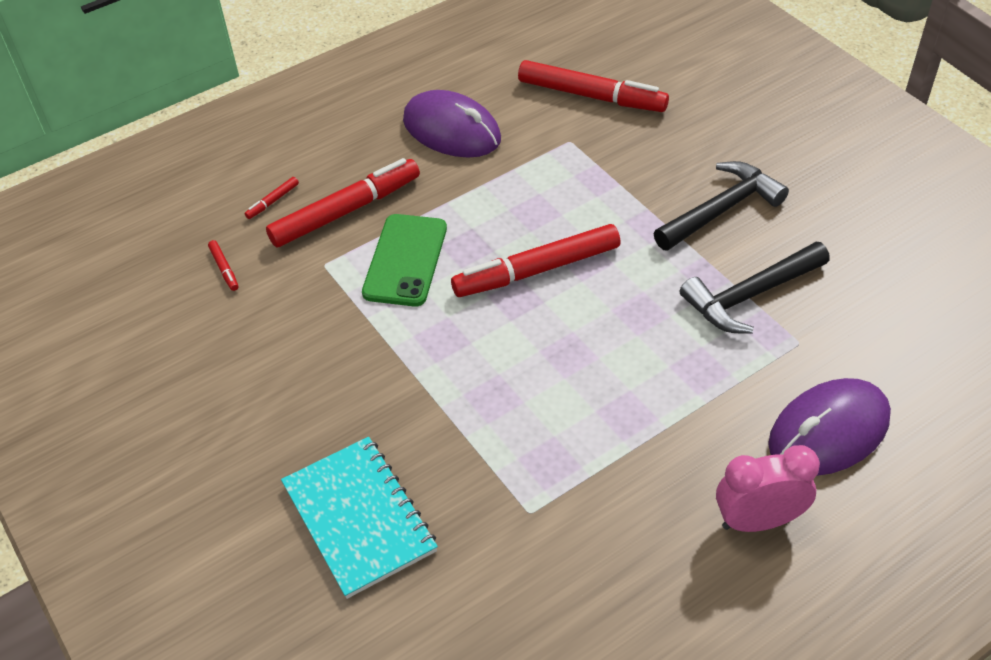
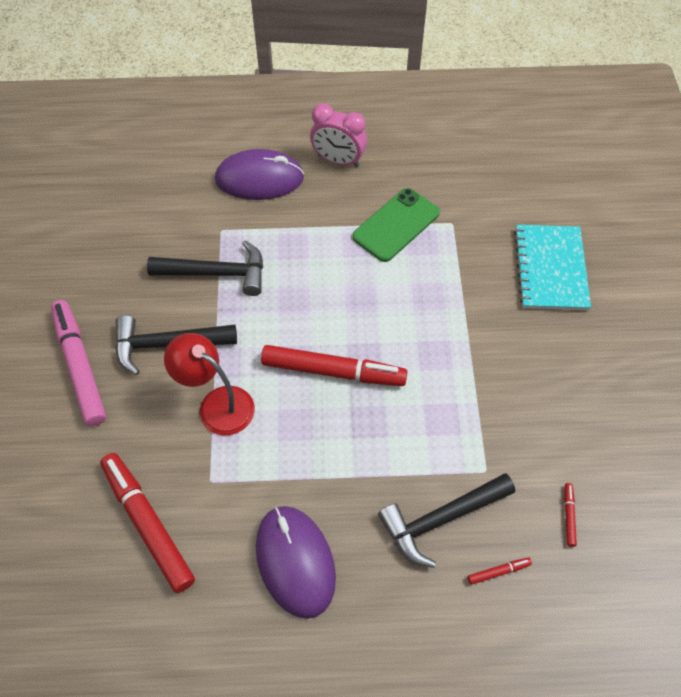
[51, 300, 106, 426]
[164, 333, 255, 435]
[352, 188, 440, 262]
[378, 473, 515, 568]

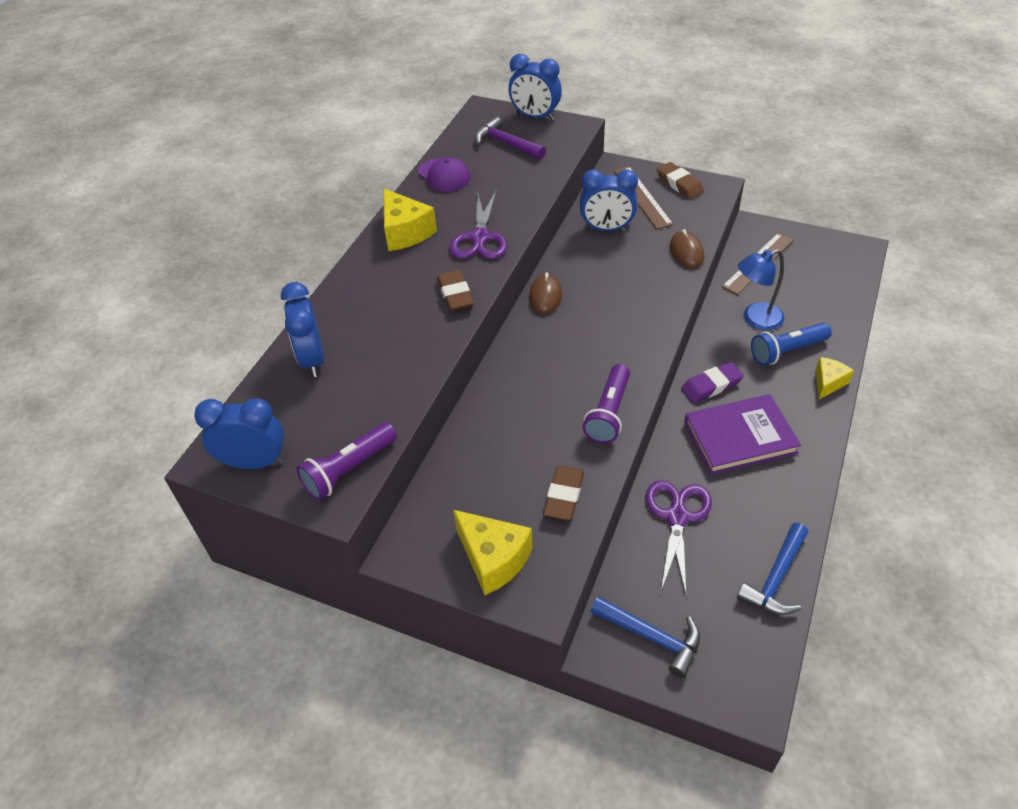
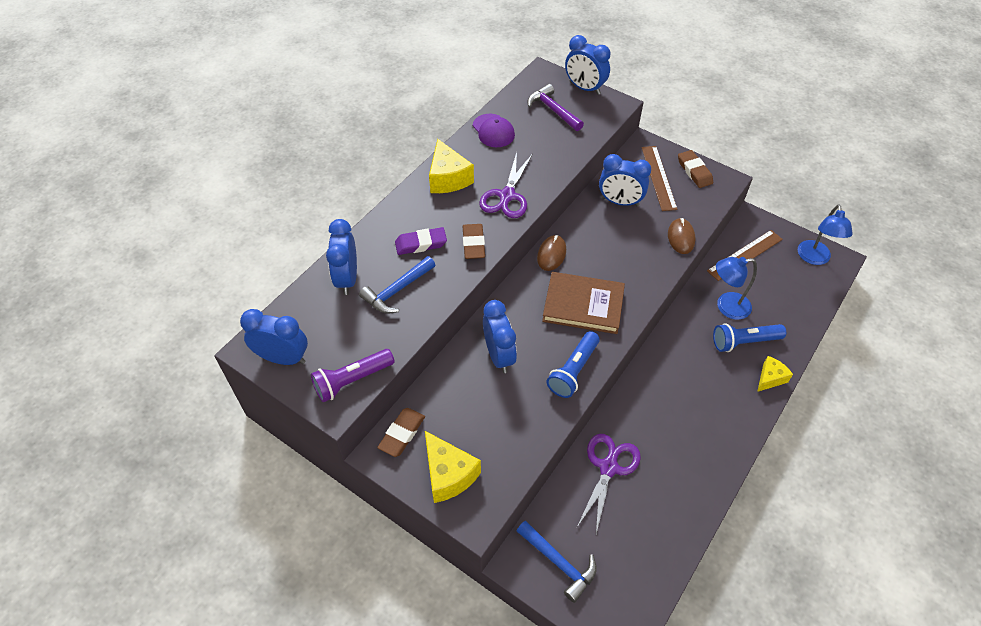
[684, 394, 801, 475] (first image)
[483, 300, 517, 373]
[542, 272, 625, 334]
[798, 204, 853, 265]
[377, 408, 425, 457]
[395, 227, 447, 255]
[359, 256, 435, 314]
[547, 331, 600, 398]

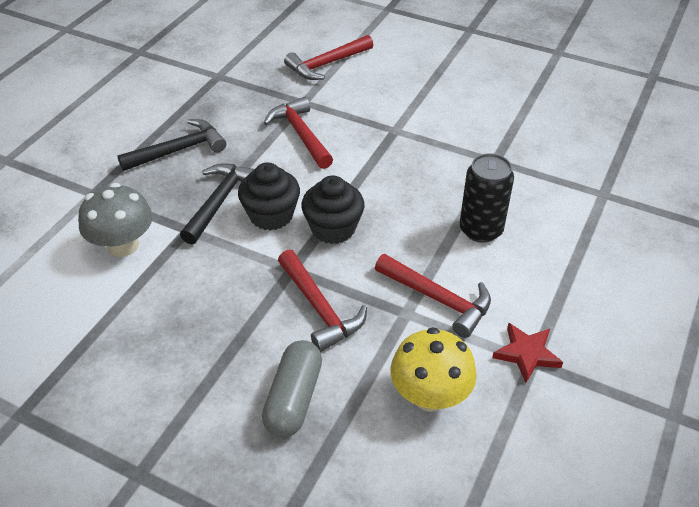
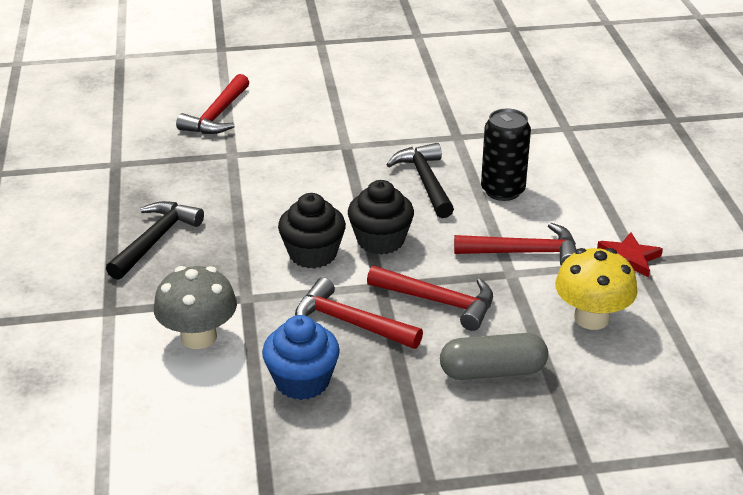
[262, 315, 340, 400]
[386, 143, 454, 218]
[295, 277, 423, 349]
[440, 333, 548, 380]

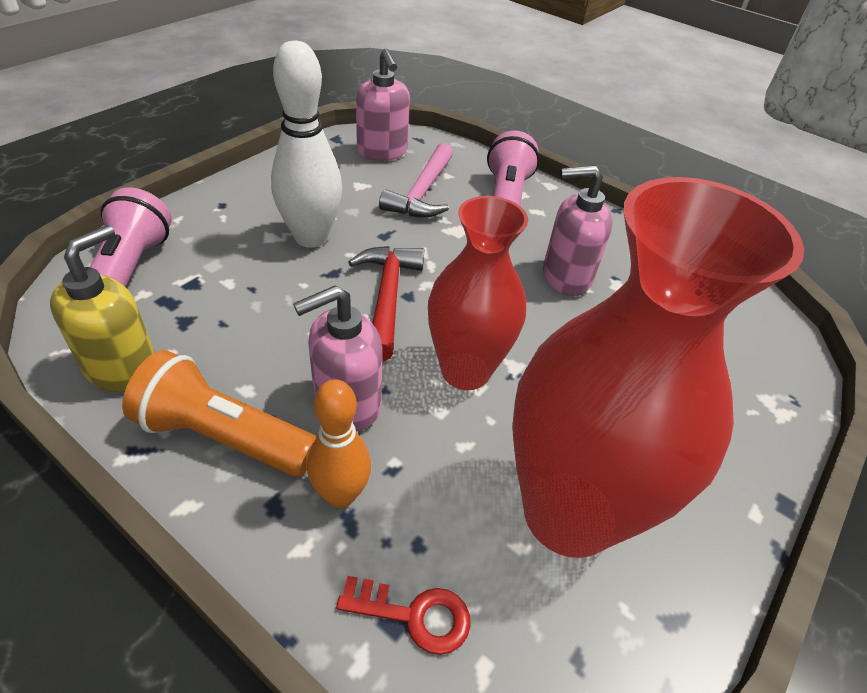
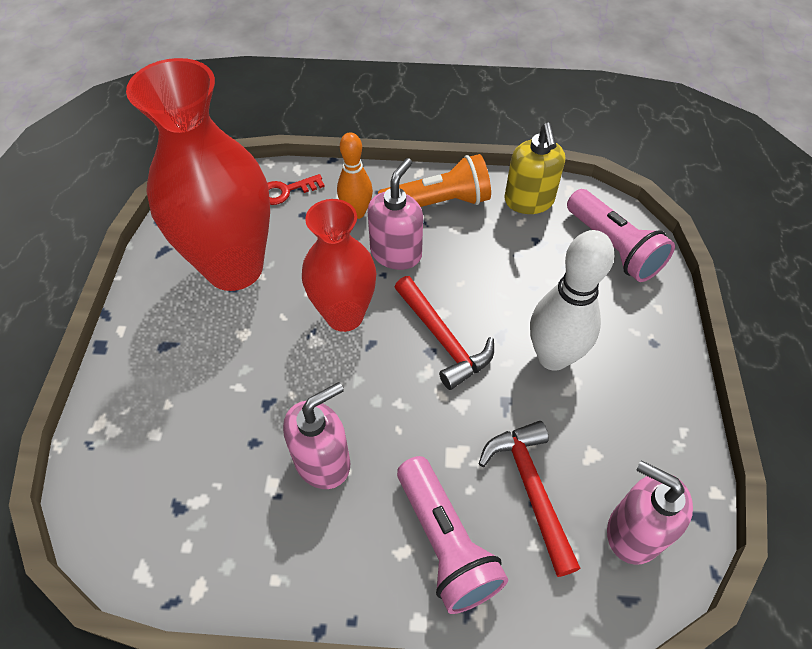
[479, 421, 581, 577]

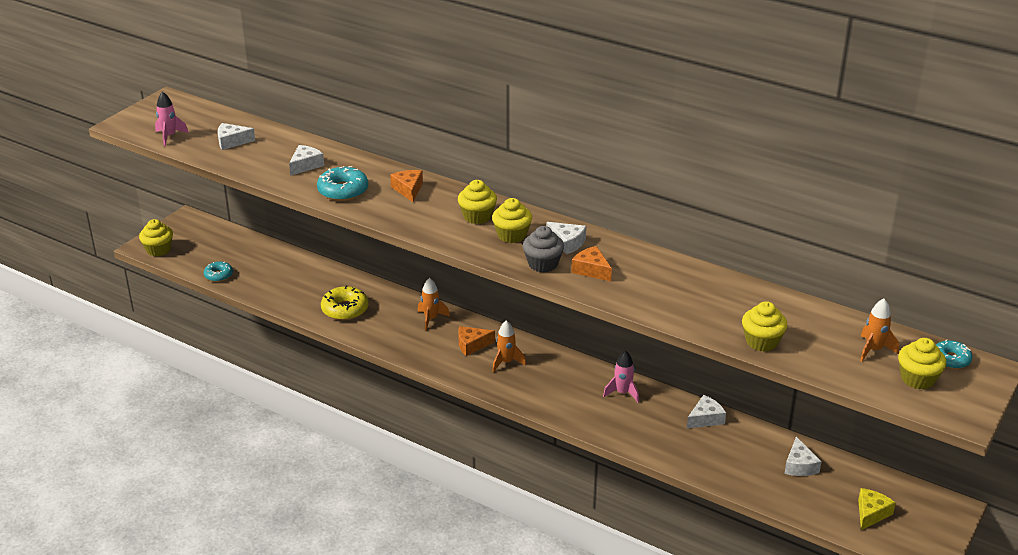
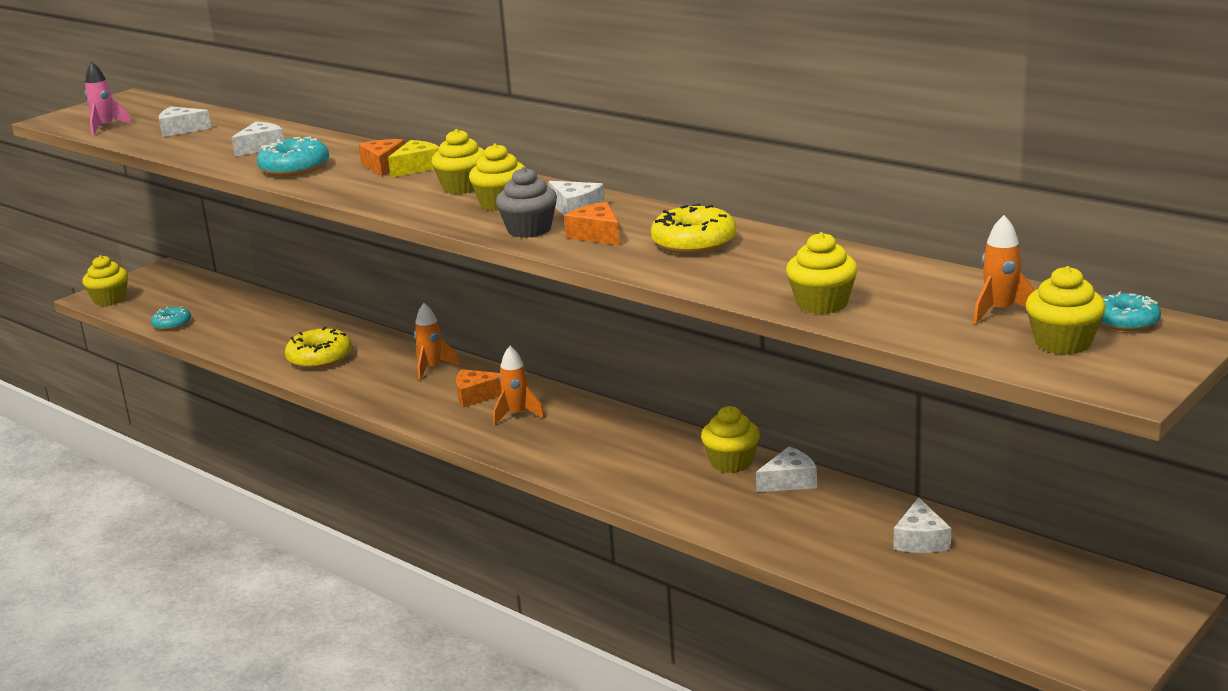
[603, 350, 639, 403] (first image)
[651, 203, 736, 254]
[701, 406, 760, 473]
[388, 140, 439, 177]

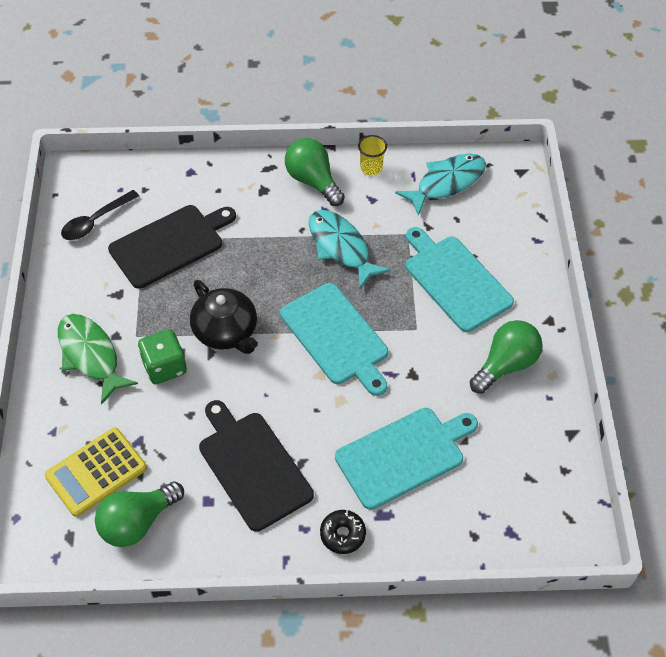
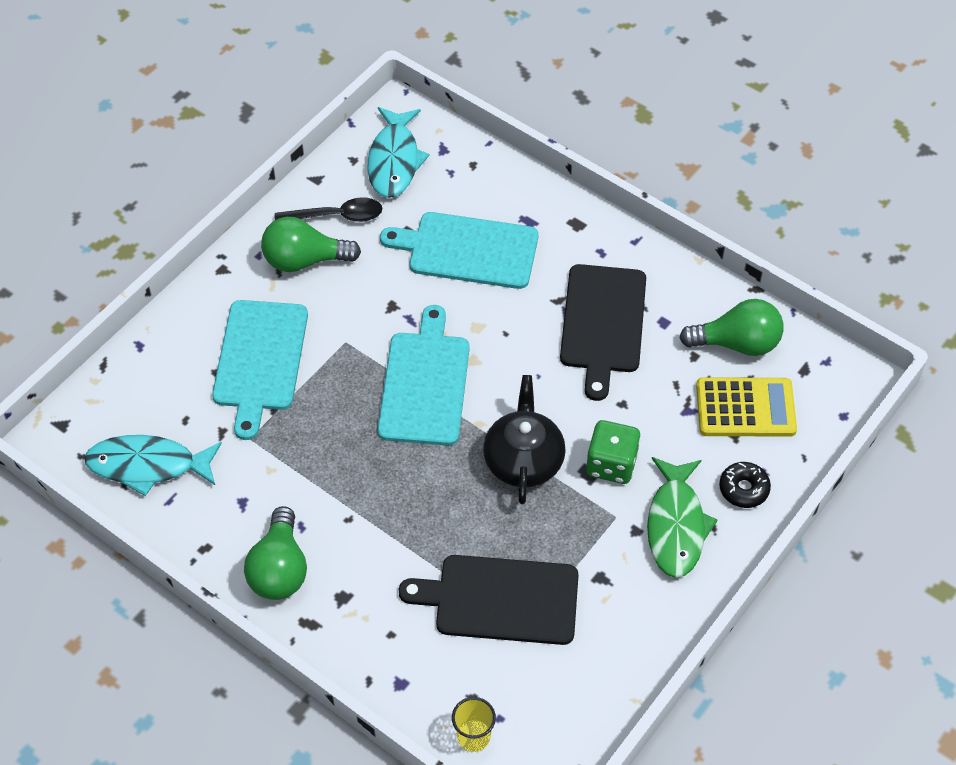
[275, 197, 383, 222]
[367, 107, 430, 198]
[719, 462, 771, 508]
[452, 697, 496, 752]

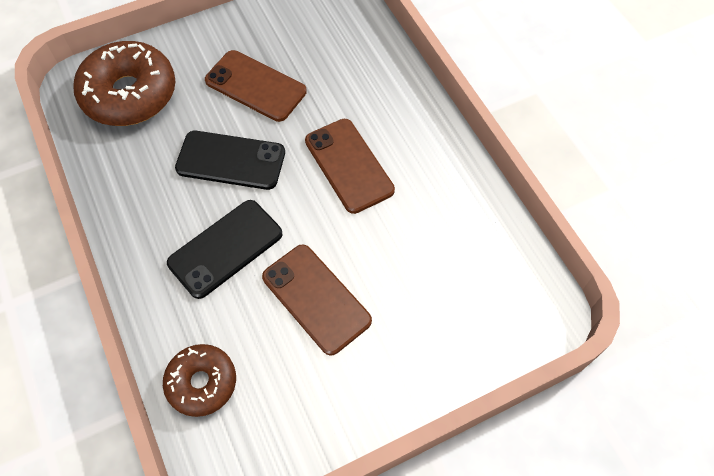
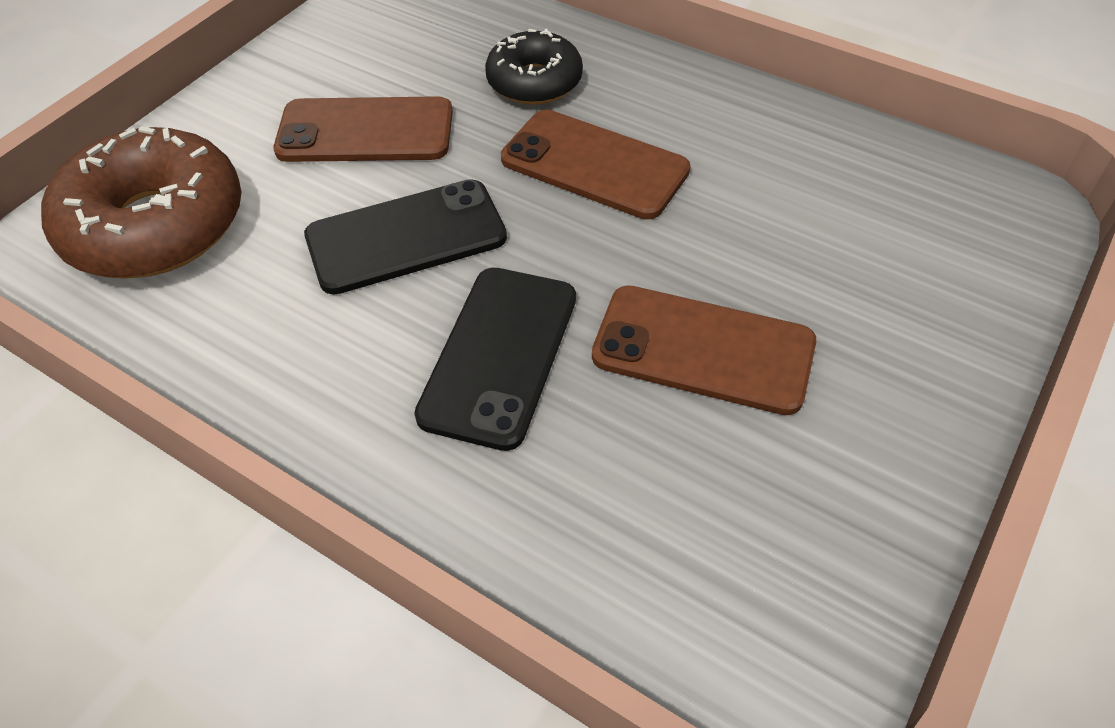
[163, 344, 236, 417] (first image)
[485, 29, 583, 105]

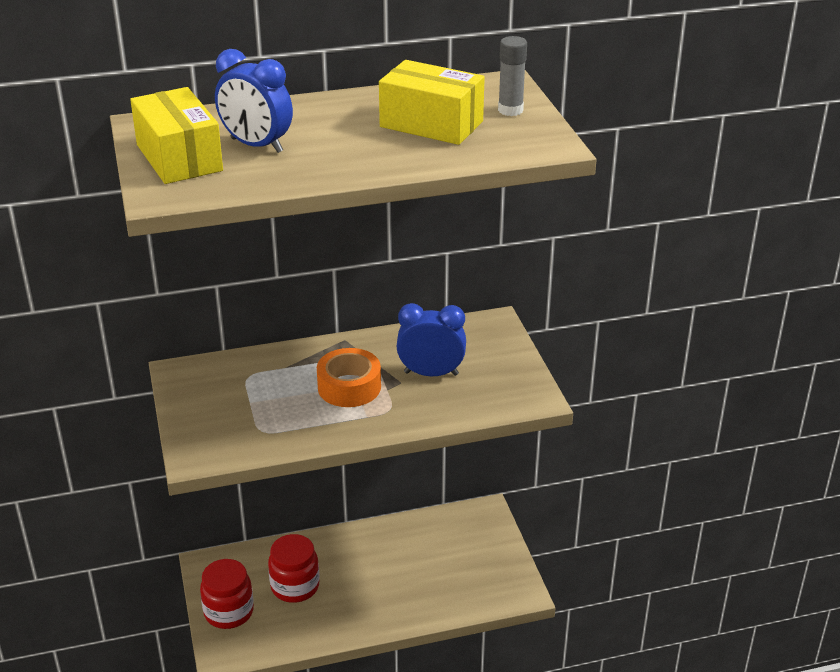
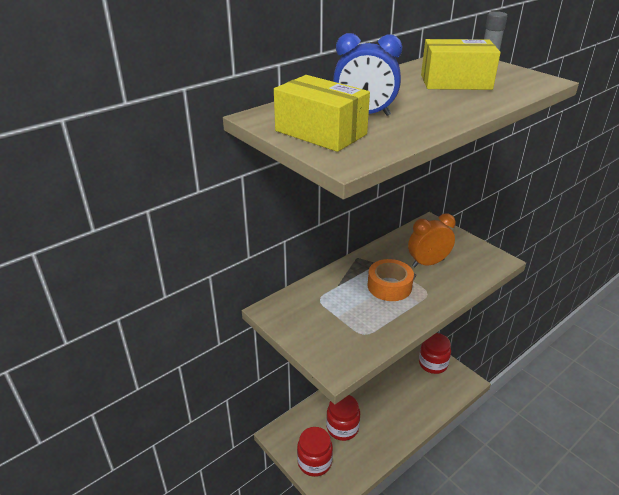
[419, 333, 451, 374]
[408, 213, 456, 267]

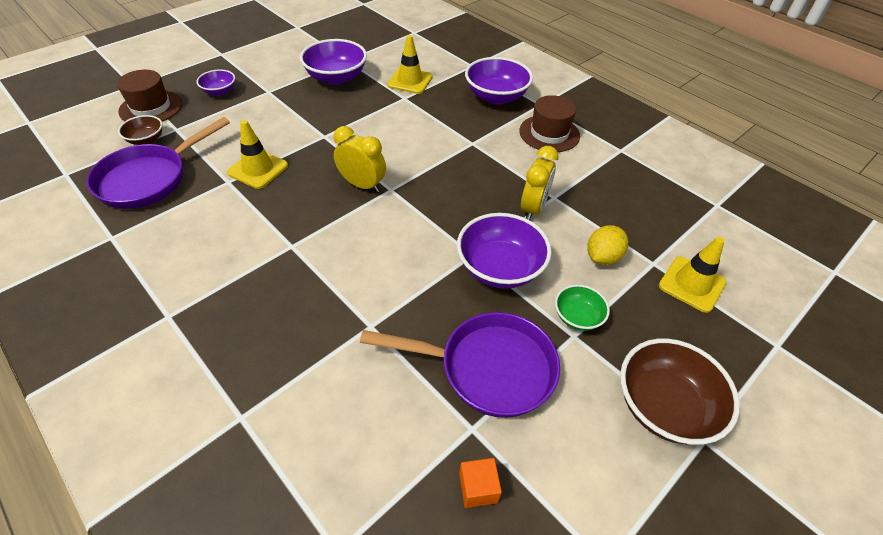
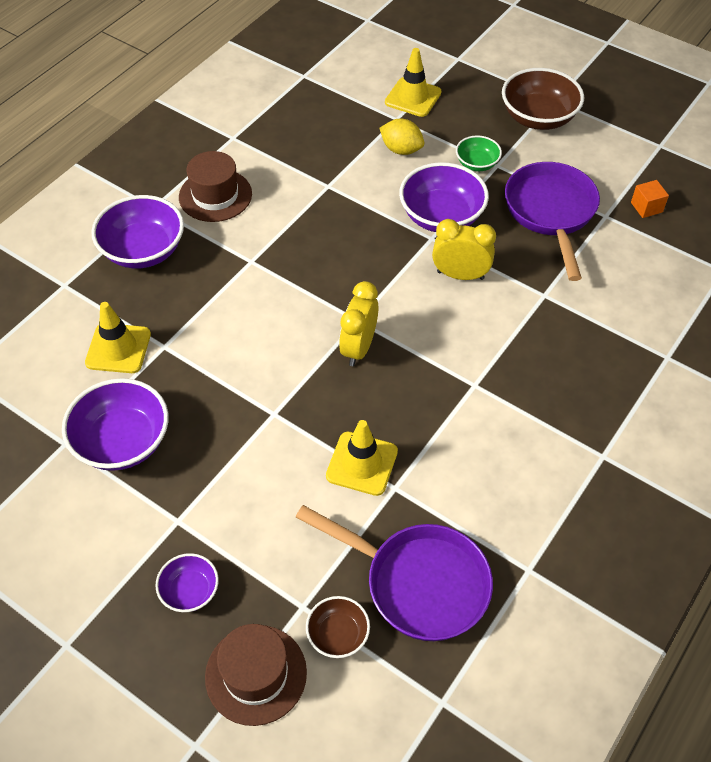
[432, 219, 496, 280]

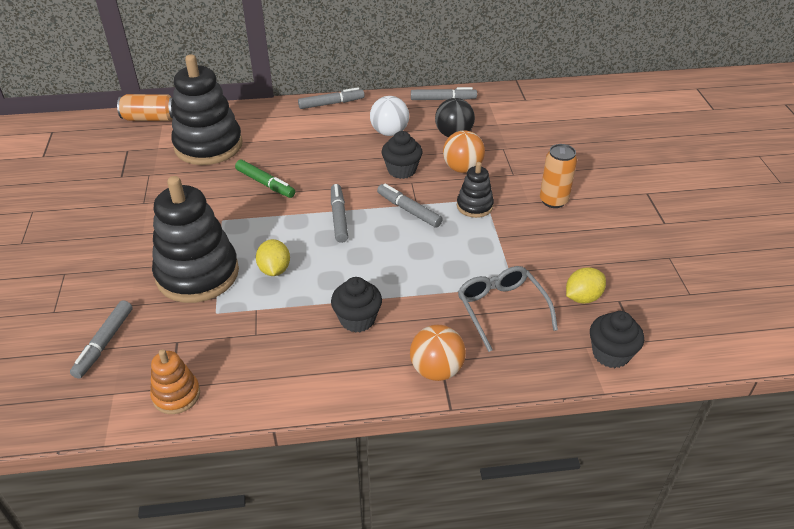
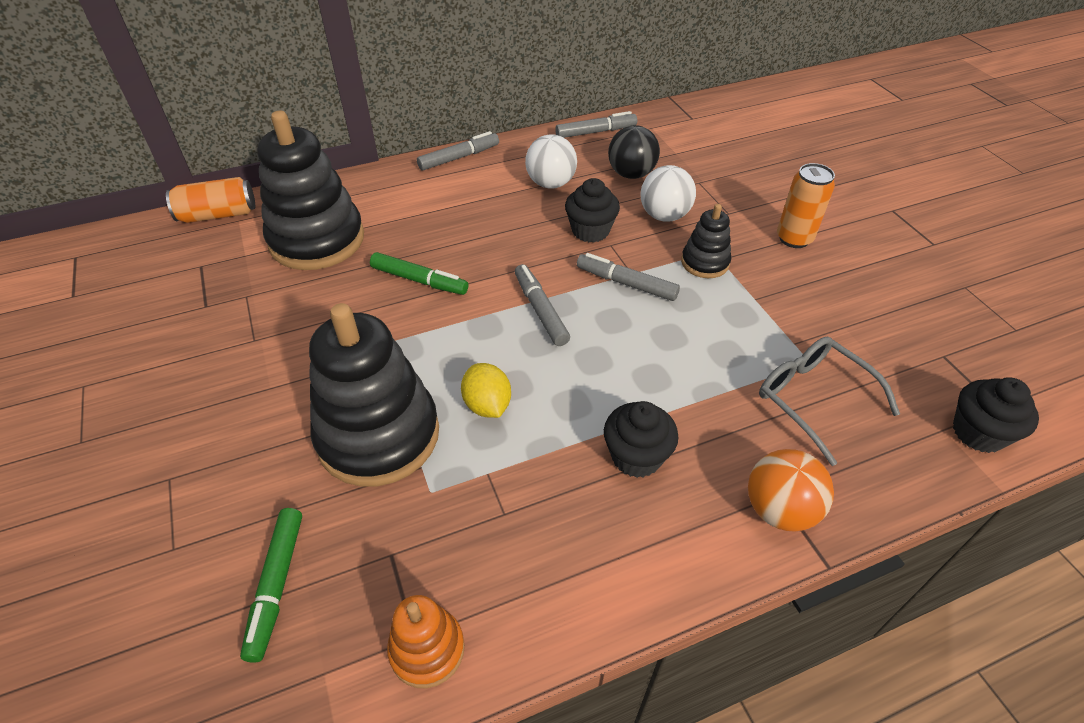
[566, 267, 606, 303] (first image)
[240, 508, 302, 663]
[641, 165, 696, 222]

